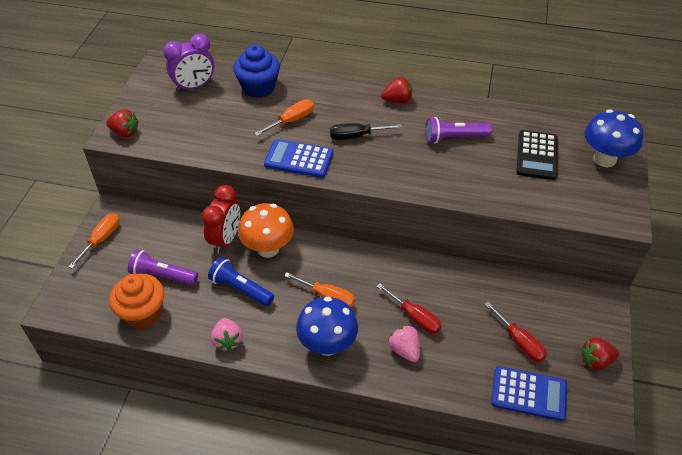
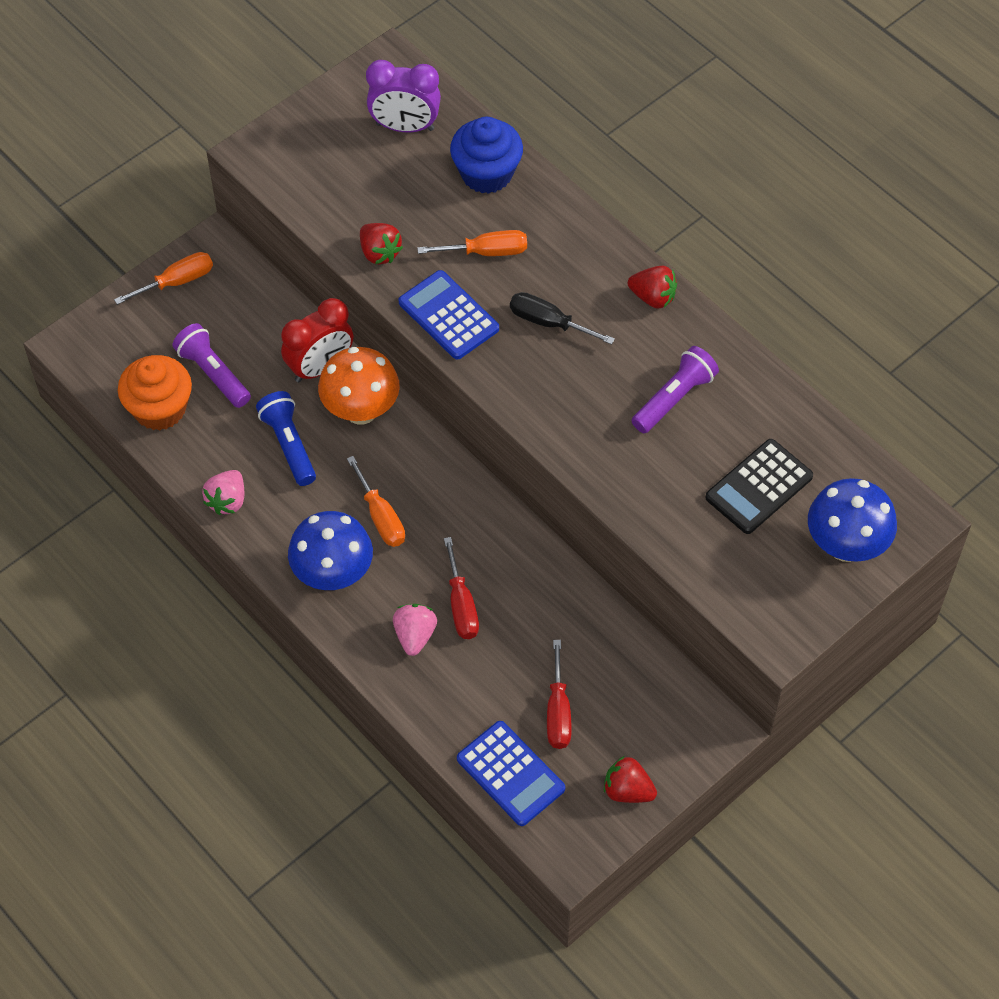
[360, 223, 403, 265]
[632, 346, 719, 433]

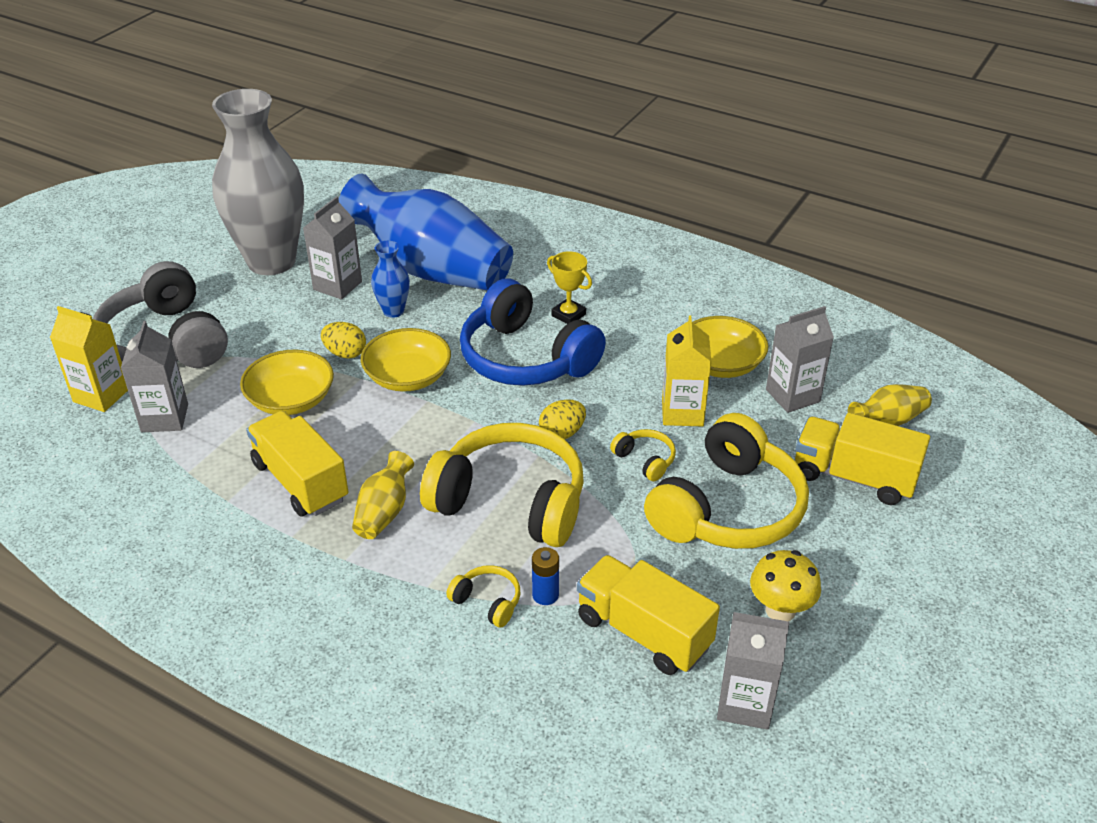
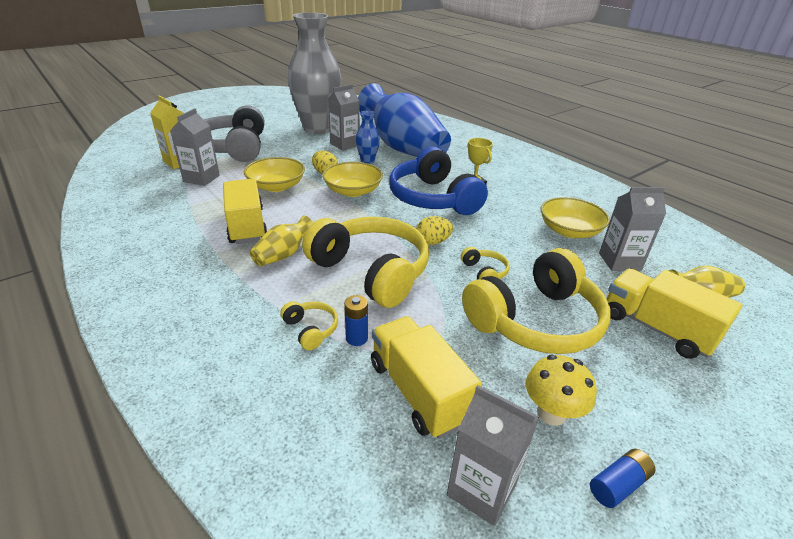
[662, 315, 711, 426] (first image)
[590, 449, 656, 508]

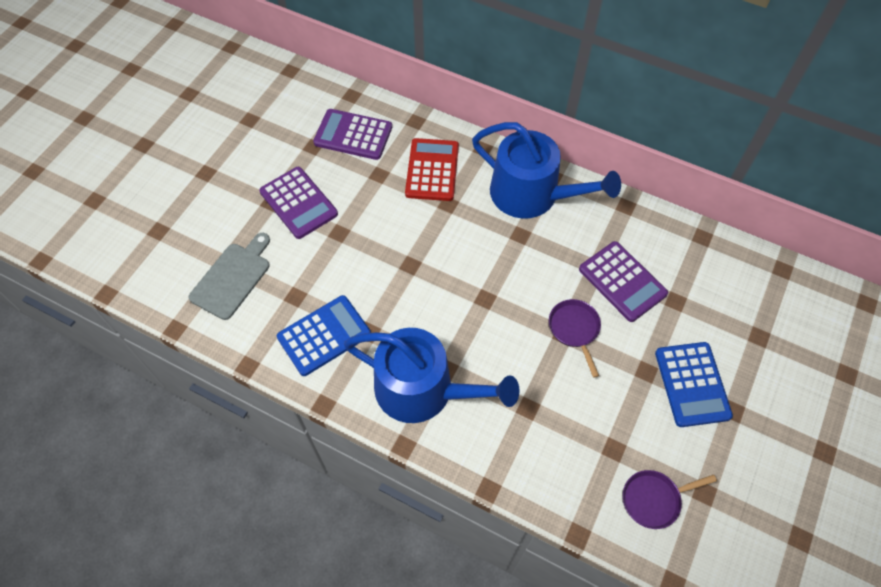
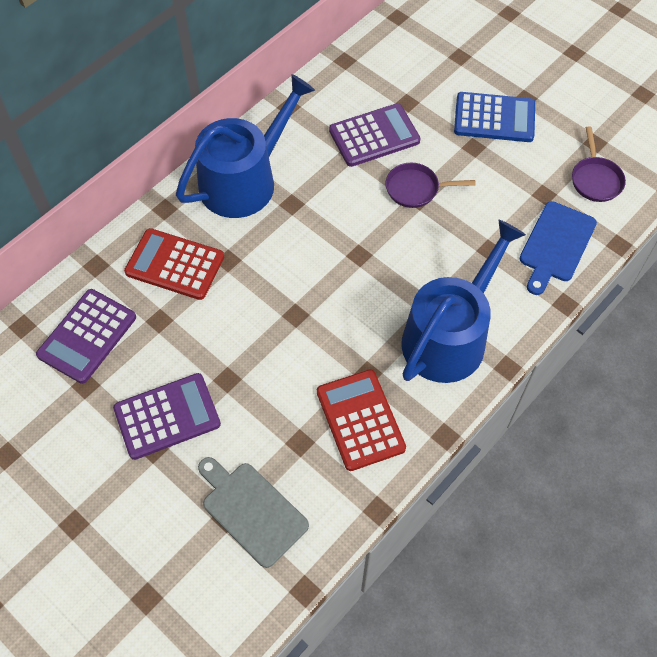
[519, 201, 597, 295]
[317, 370, 406, 471]

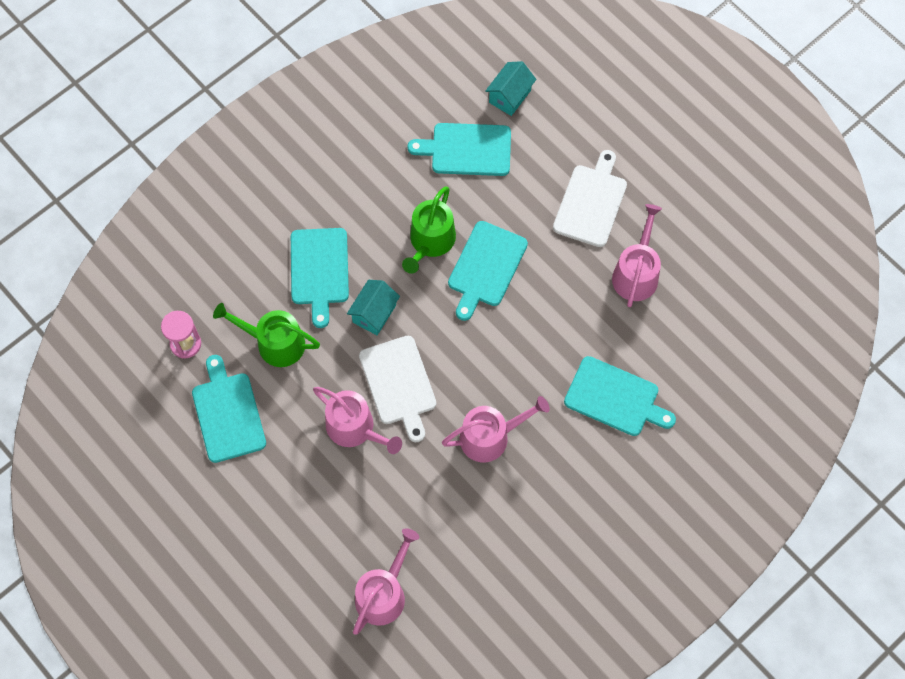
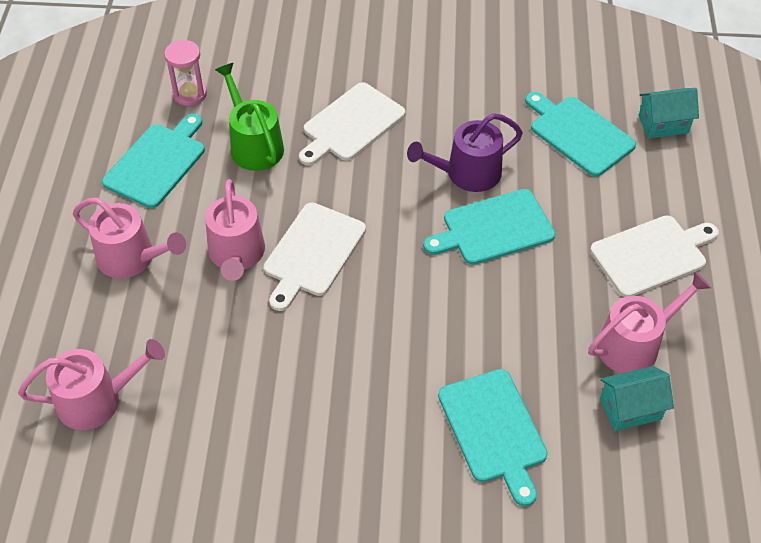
[600, 366, 674, 431]
[73, 198, 186, 279]
[299, 82, 405, 165]
[407, 113, 523, 192]

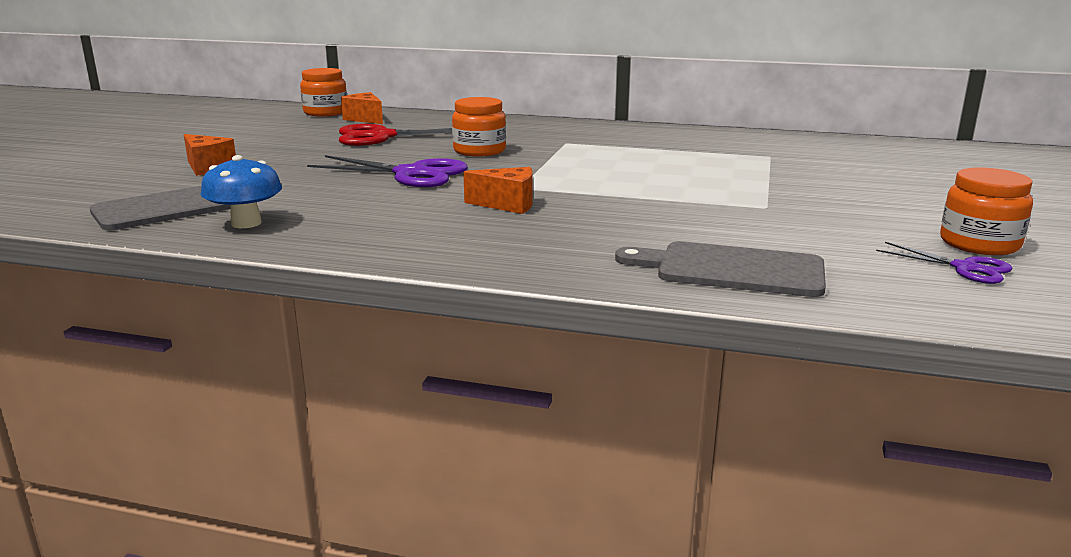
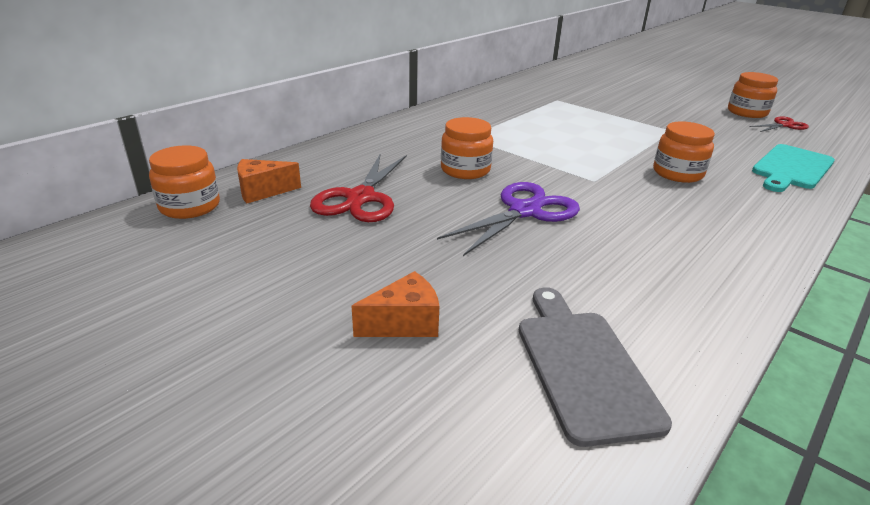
[201, 155, 282, 228] (first image)
[463, 167, 533, 214] (first image)
[653, 122, 715, 183]
[752, 144, 835, 192]
[749, 117, 809, 132]

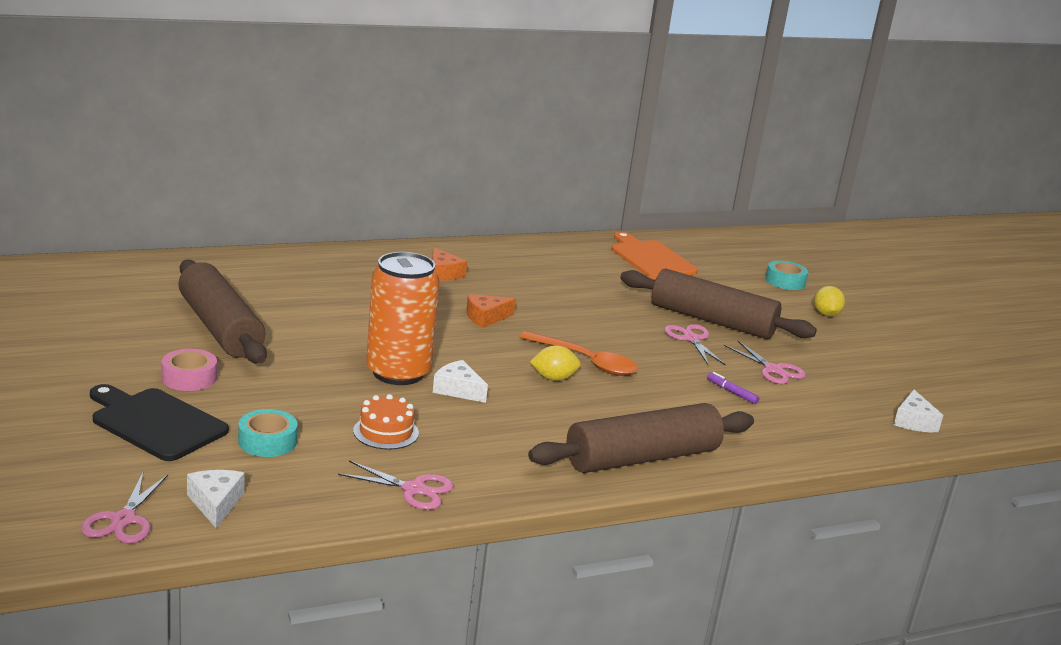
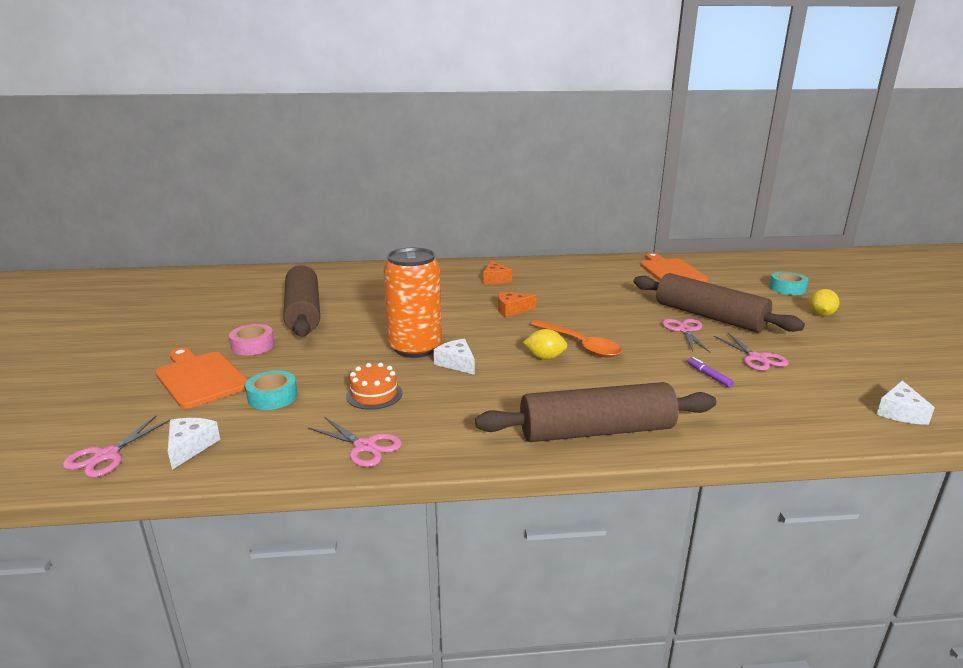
[155, 348, 248, 409]

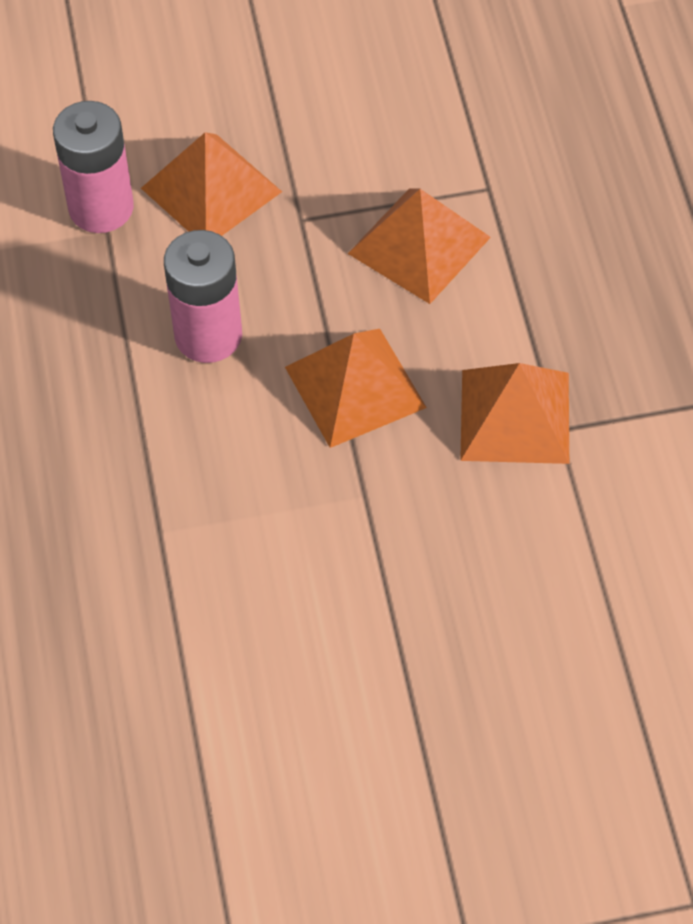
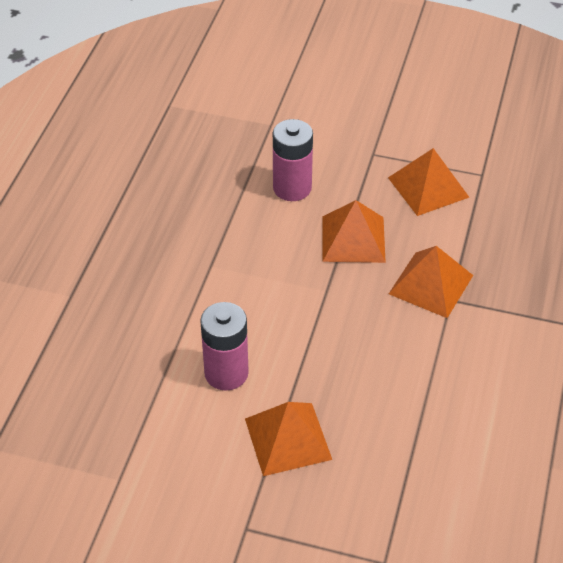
[200, 302, 249, 390]
[245, 402, 332, 476]

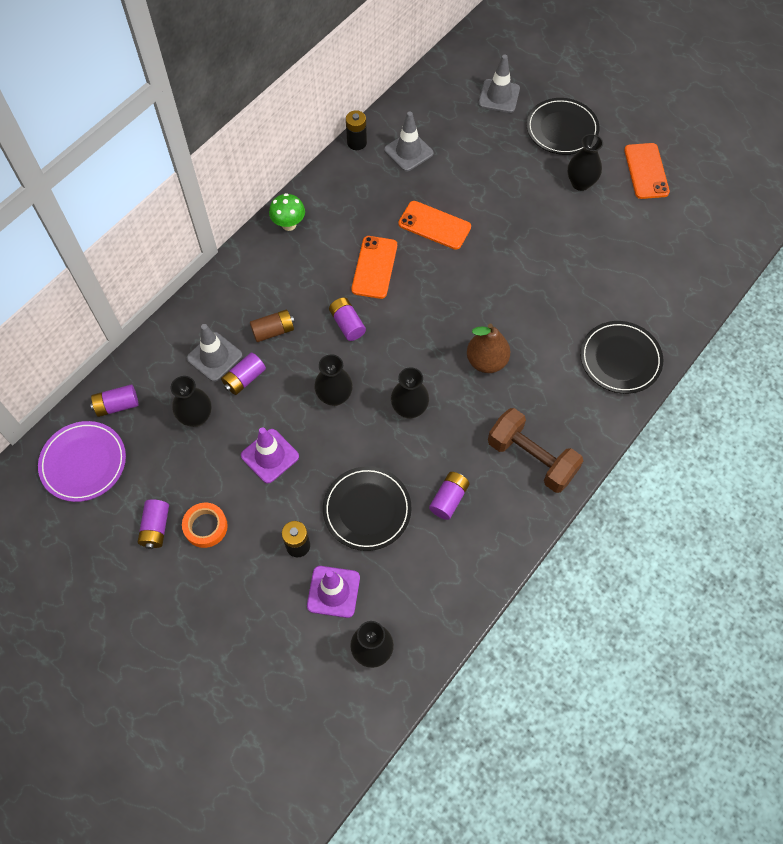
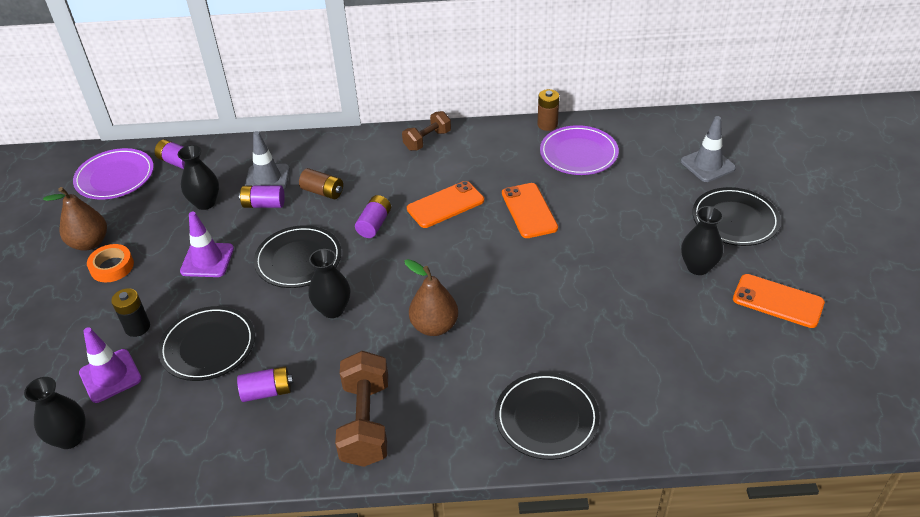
[43, 187, 107, 251]
[402, 111, 451, 151]
[254, 225, 342, 288]
[540, 125, 619, 175]
[537, 89, 559, 131]
[733, 274, 825, 328]

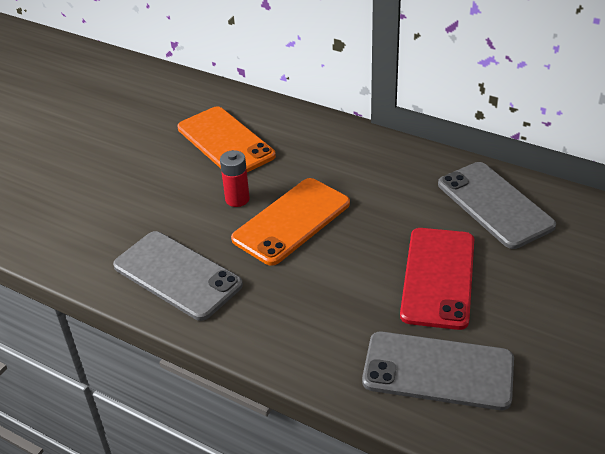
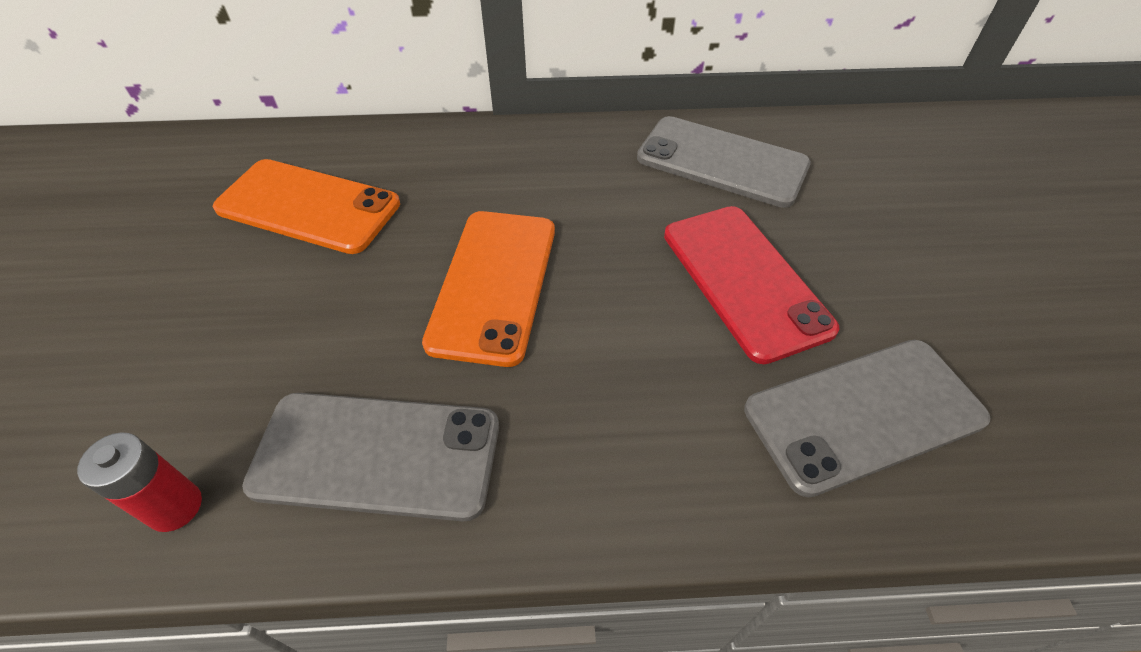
[77, 433, 202, 532]

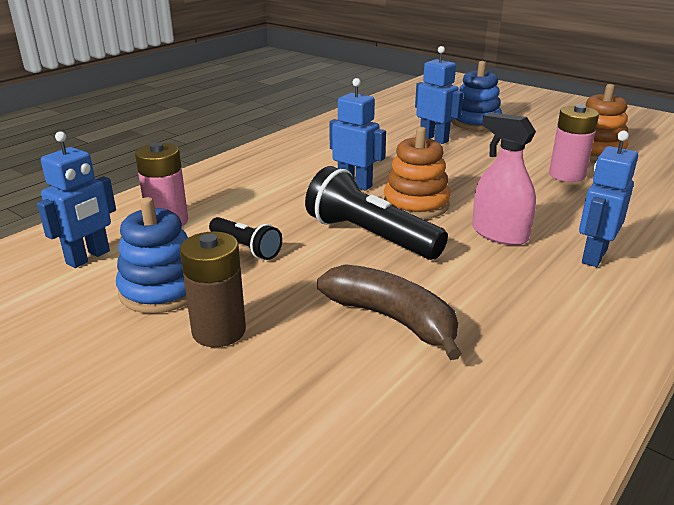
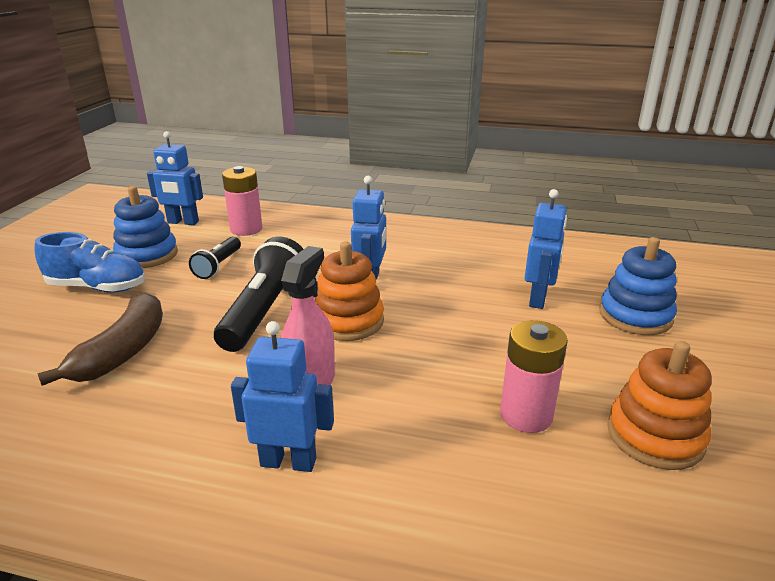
[35, 232, 145, 293]

